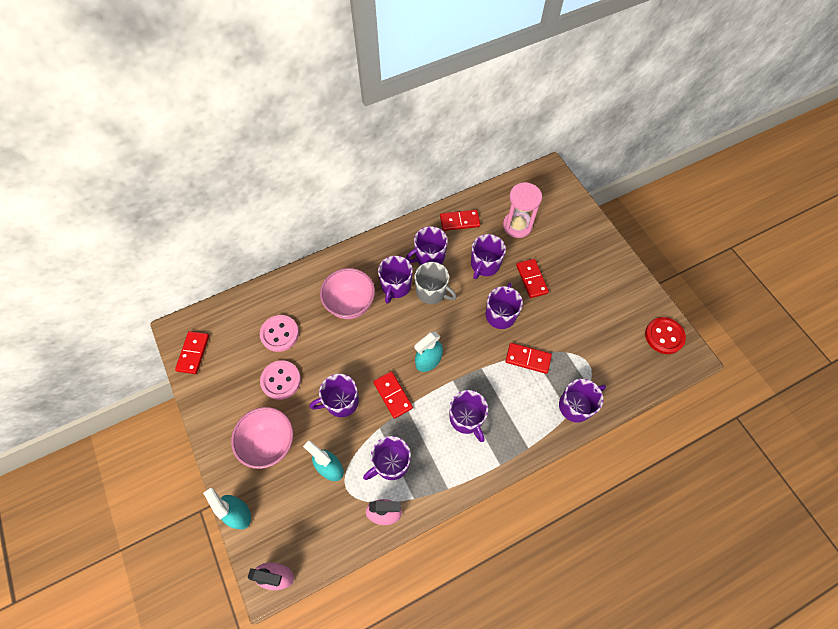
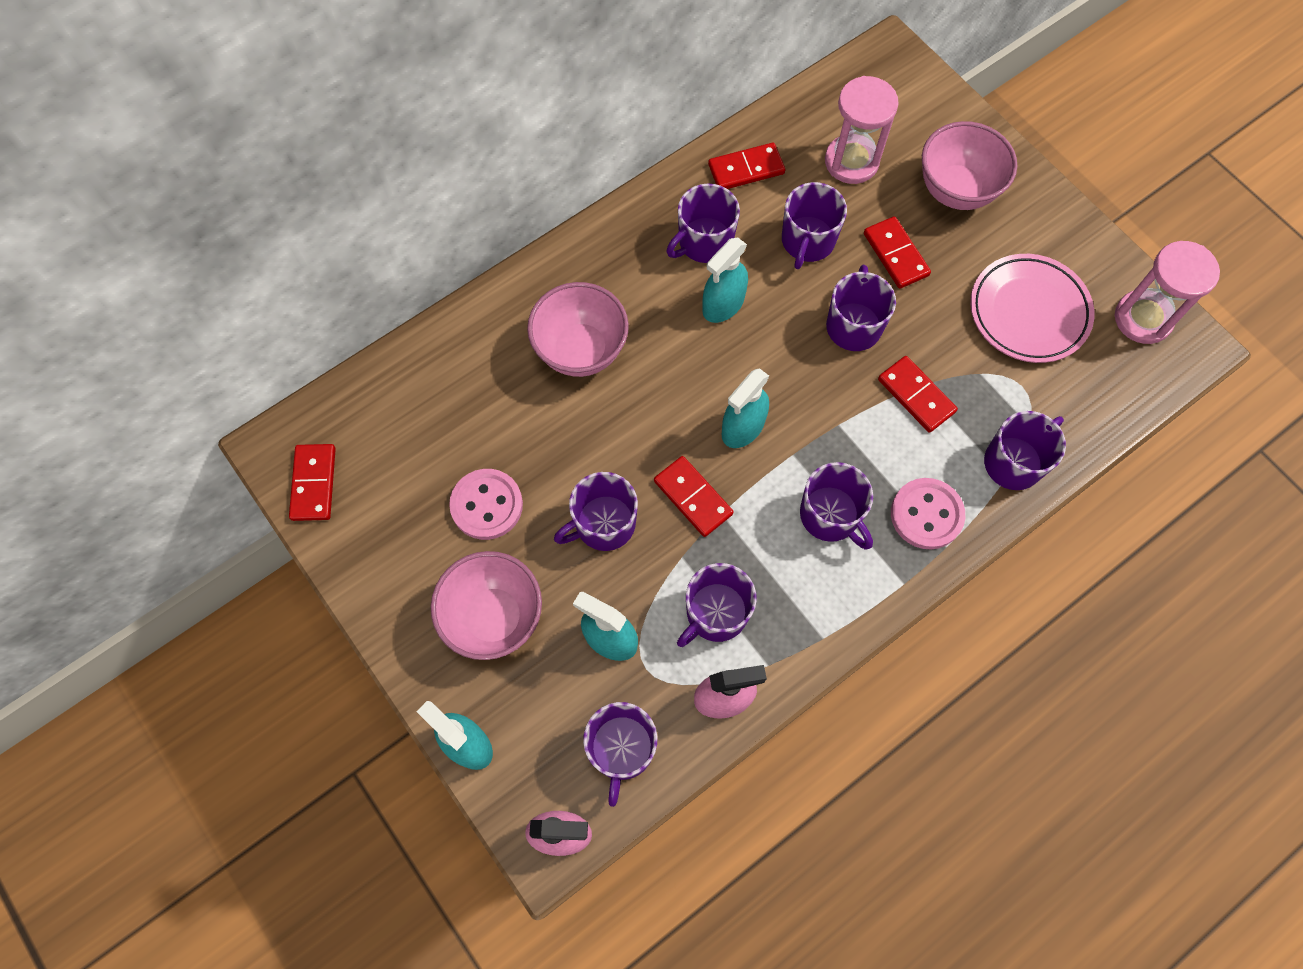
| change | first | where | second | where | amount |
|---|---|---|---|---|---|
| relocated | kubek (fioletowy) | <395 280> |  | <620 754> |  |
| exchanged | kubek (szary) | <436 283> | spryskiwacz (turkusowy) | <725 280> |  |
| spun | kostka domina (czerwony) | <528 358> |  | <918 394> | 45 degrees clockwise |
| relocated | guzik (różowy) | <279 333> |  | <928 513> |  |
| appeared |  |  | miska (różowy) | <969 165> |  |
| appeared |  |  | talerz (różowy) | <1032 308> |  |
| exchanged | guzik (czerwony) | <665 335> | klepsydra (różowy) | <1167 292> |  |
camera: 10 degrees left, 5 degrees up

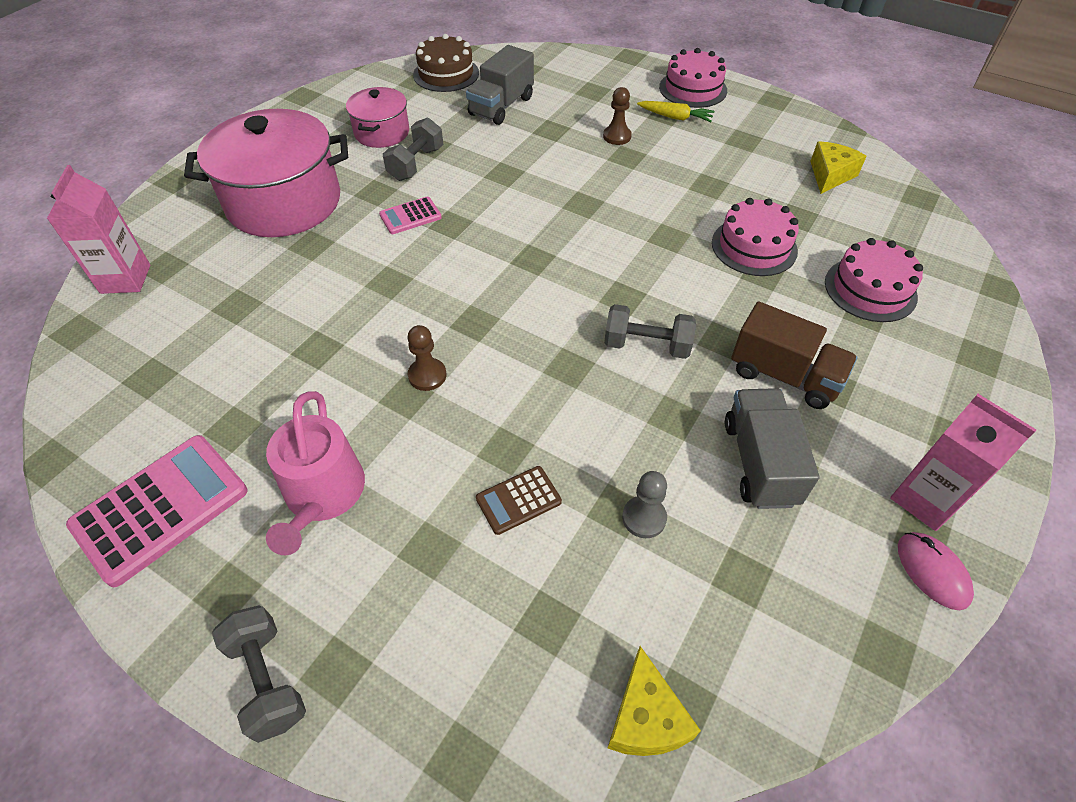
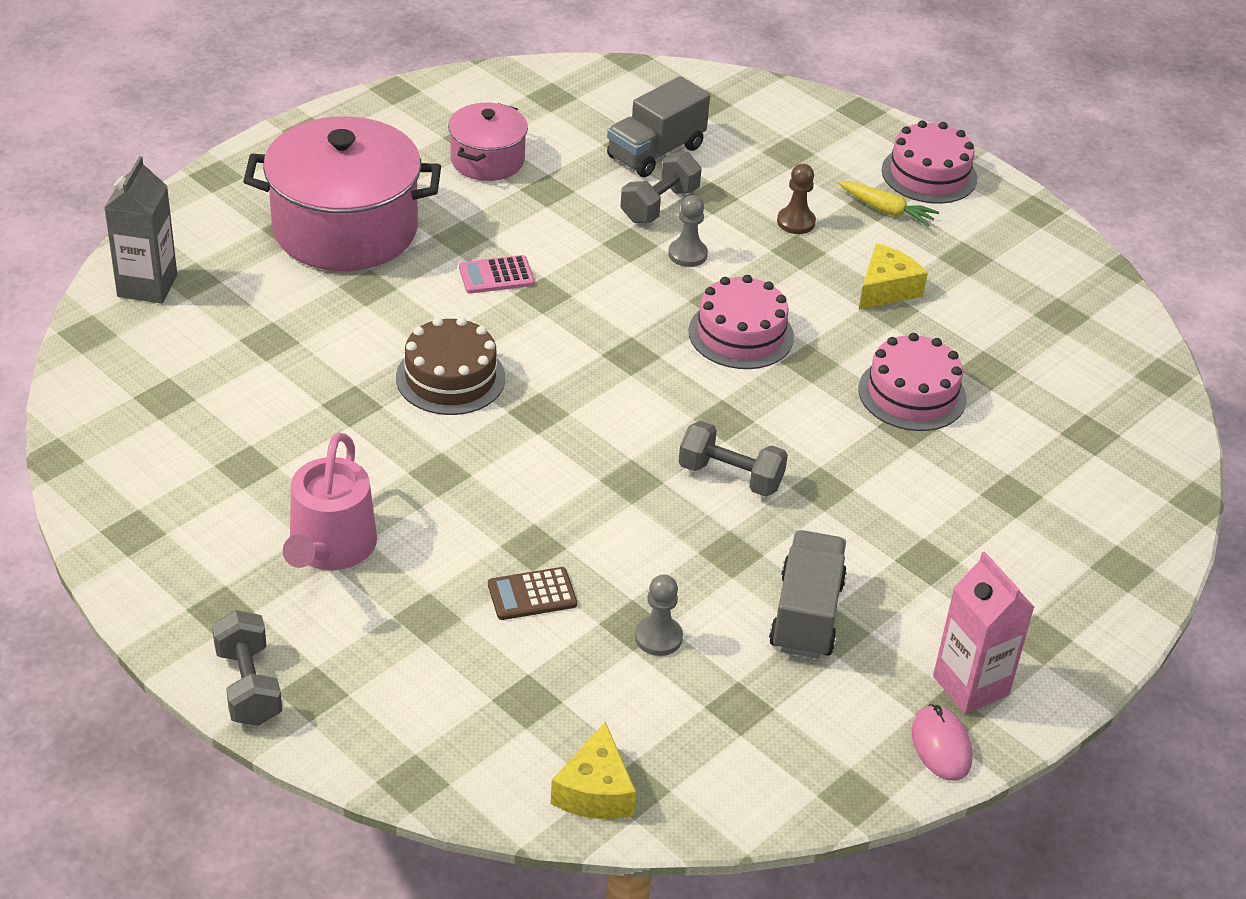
| change | first | where | second | where | amount |
|---|---|---|---|---|---|
| colour | karton mleka (różowy) | <98 229> | karton mleka (szary) | <140 230> |  |
| relocated | tort (brązowy) | <446 63> |  | <450 366> |  |
| relocated | hantel (szary) | <413 149> |  | <661 187> |  |
| appeared |  |  | pionek (szary) | <688 231> |  |
| relocated | tort (różowy) | <874 280> |  | <741 322> |  |
| relocated | ser (żółty) | <838 167> |  | <893 277> |  |
| missing | kalkulator (różowy) | <157 511> |  |  |  |
| missing | pionek (brązowy) | <426 358> |  |  |  |
| missing | ciężarówka (brązowy) | <794 355> |  |  |  |
camera: 10 degrees right, 10 degrees down

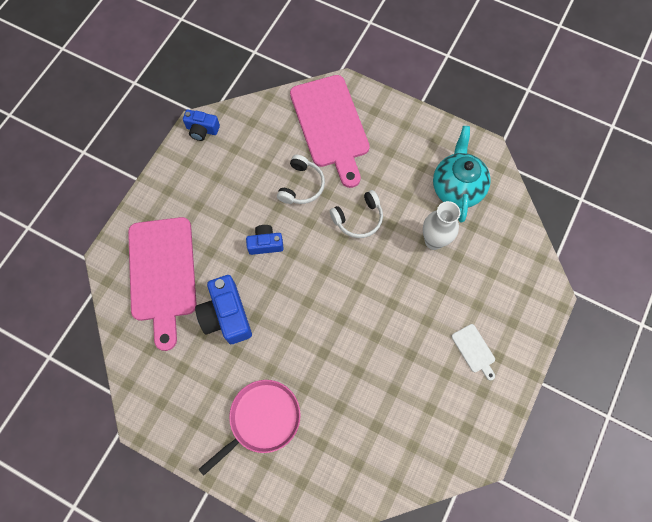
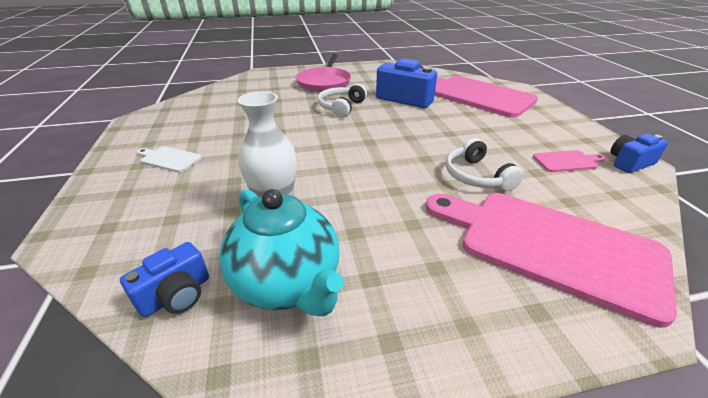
| change | first | where | second | where | amount |
|---|---|---|---|---|---|
| relocated | aparat fotograficzny (niebieski) | <265 240> |  | <164 279> |  |
| relocated | słuchawki (biały) | <356 214> |  | <342 101> |  |
| appeared |  |  | deska do krojenia (różowy) | <569 161> |  |
camera: 140 degrees right, 35 degrees down

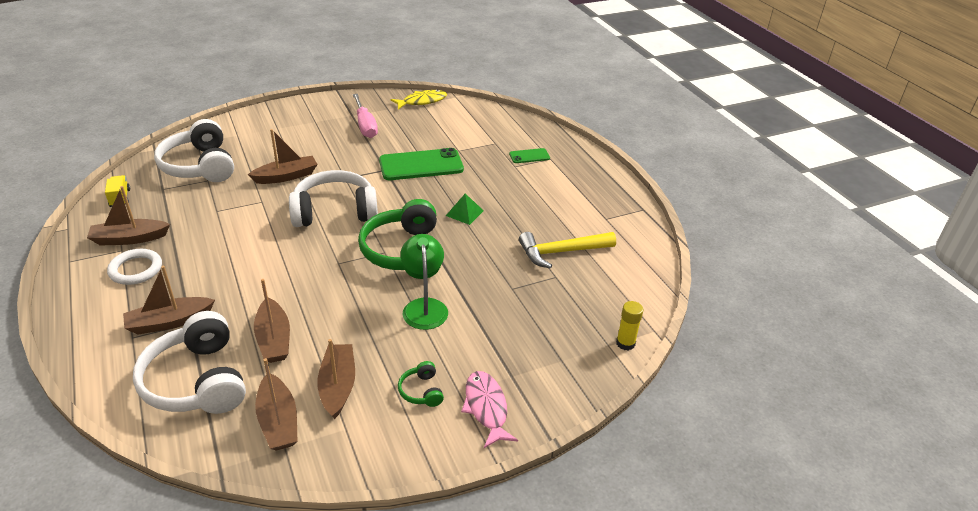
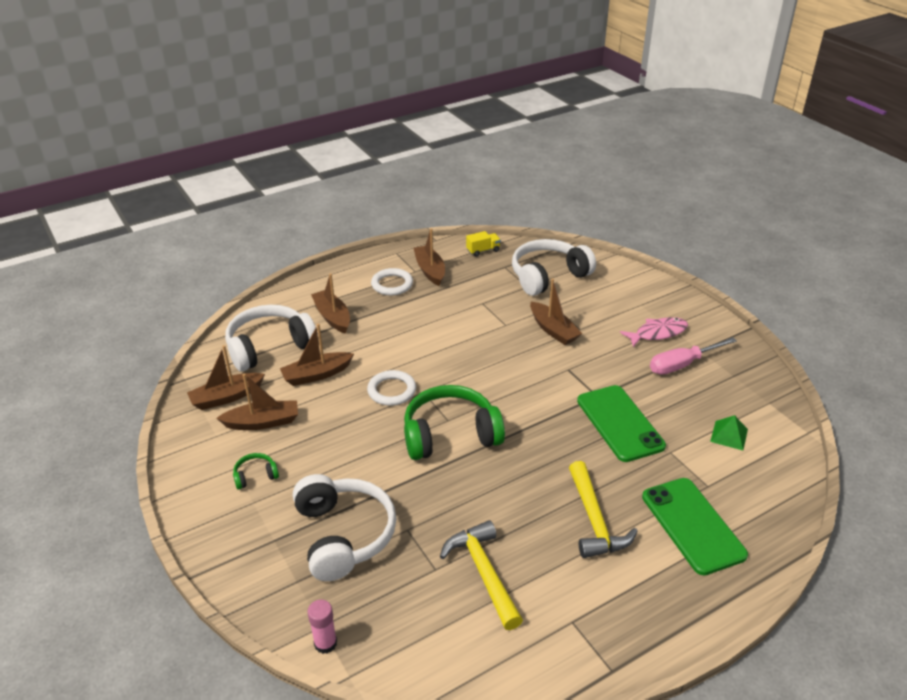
| change | first | where | second | where | amount |
|---|---|---|---|---|---|
| relocated | słuchawki (biały) | <333 198> |  | <344 527> |  |
| colour | klej w sztyfcie (żółty) | <629 325> | klej w sztyfcie (różowy) | <322 626> |  |
| appeared |  |  | pierścień (biały) | <391 388> |  |
| appeared |  |  | młotek (żółty) | <603 509> |  |
| relocated | ryba (różowy) | <489 409> |  | <654 332> |  |
| size | telefon (zielony) | <529 155> |  | <695 526> | x2.04 |
| relocated | piramida (zielony) | <465 209> |  | <729 432> |  |
| missing | ryba (żółty) | <418 99> |  |  |  |
| missing | lampka (zielony) | <424 282> |  |  |  |
camera: 85 degrees right, 0 degrees up

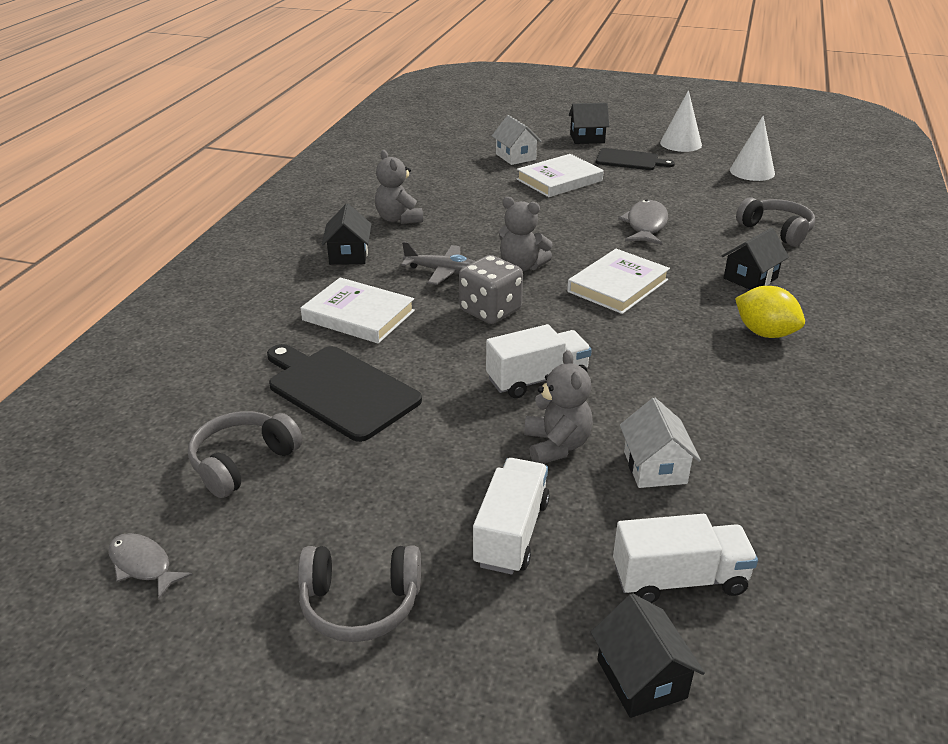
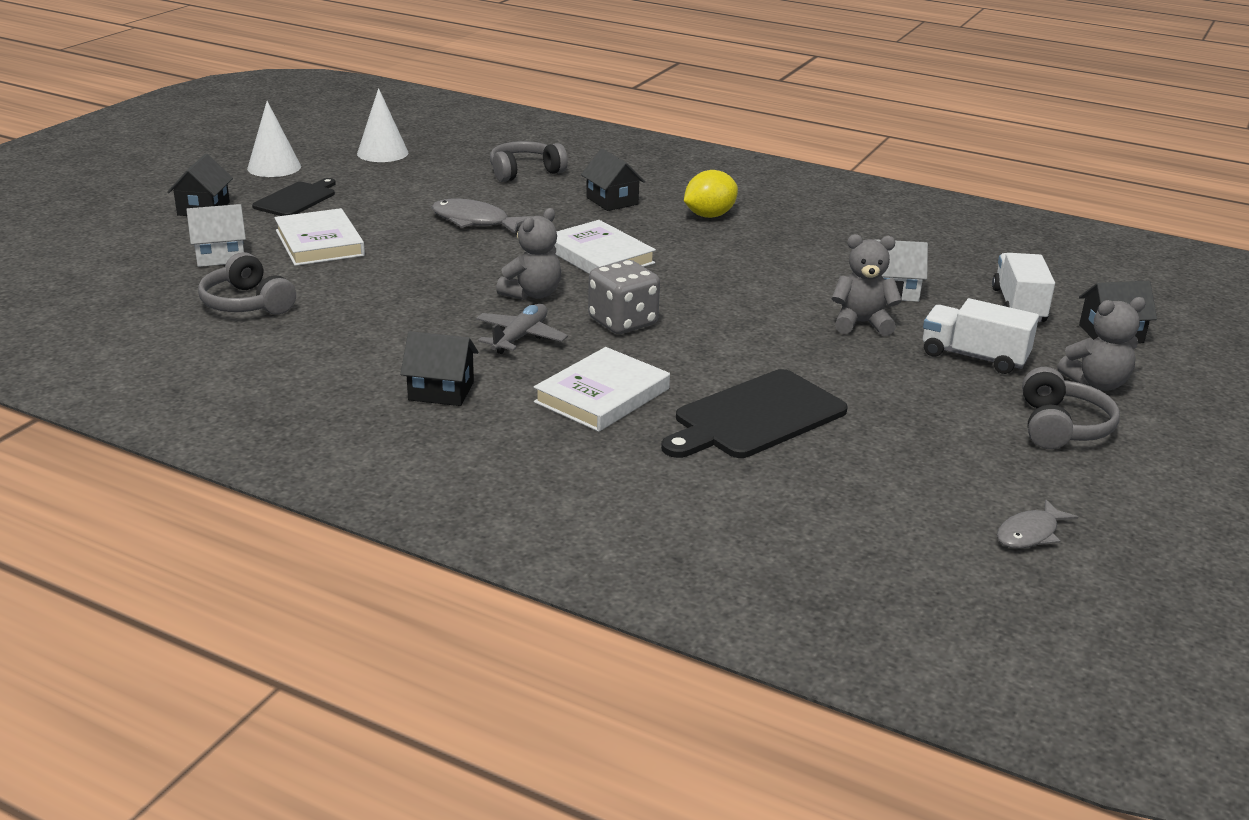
| change | first | where | second | where | amount |
|---|---|---|---|---|---|
| relocated | słuchawki (szary) | <245 454> |  | <247 283> |  |
| relocated | miś (szary) | <399 187> |  | <1101 344> |  |
| missing | ciężarówka (biały) | <539 361> |  |  |  |
camera: 80 degrees left, 5 degrees down

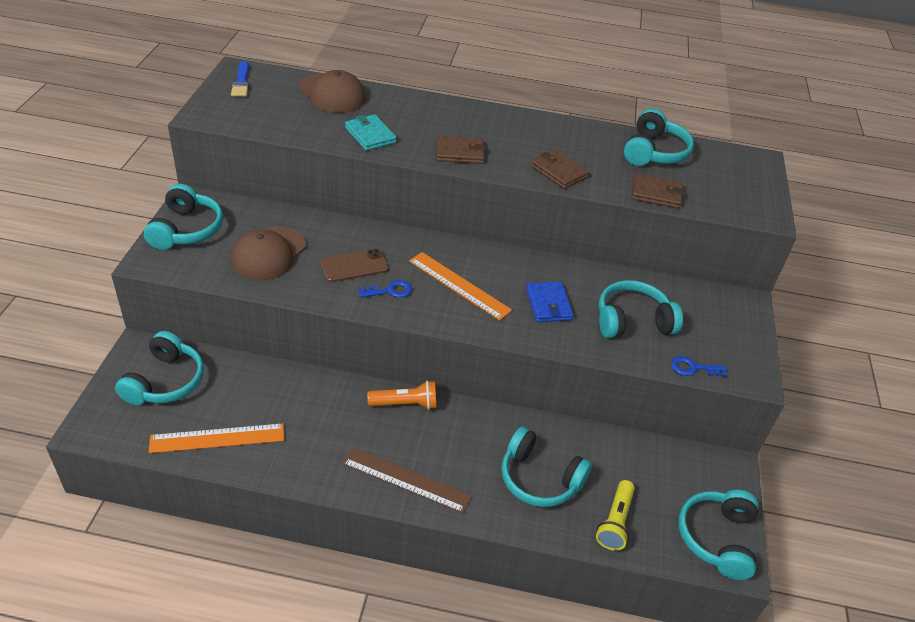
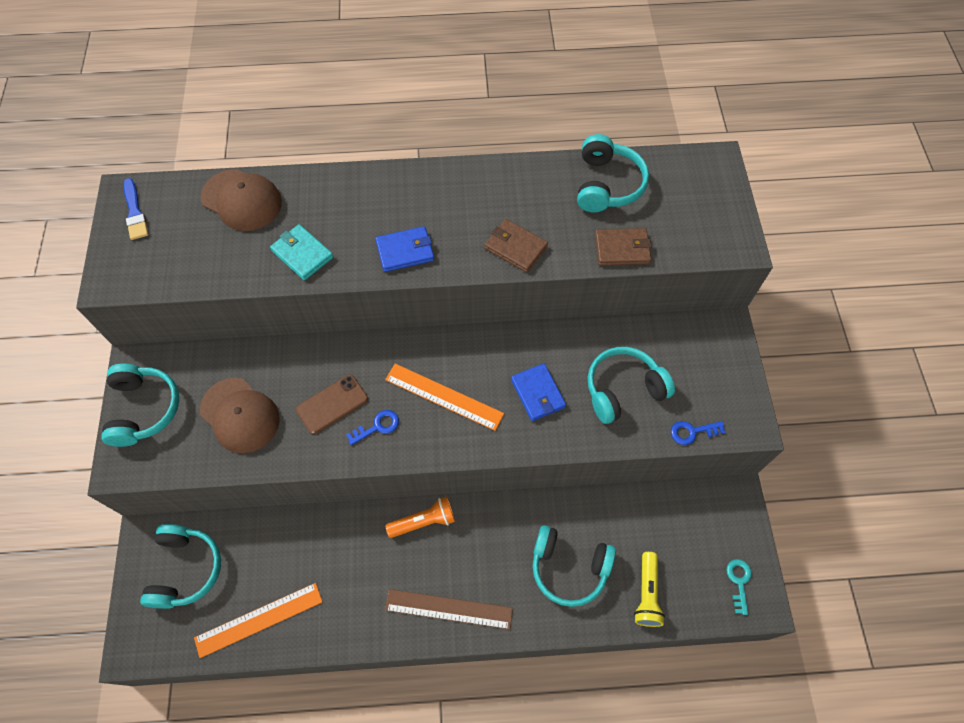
| change | first | where | second | where | amount |
|---|---|---|---|---|---|
| spun | czapka (brązowy) | <268 253> |  | <240 415> | 60 degrees counterclockwise |
| colour | portfel (brązowy) | <461 150> | portfel (niebieski) | <404 249> |  |
| exchanged | słuchawki (turkusowy) | <718 535> | klucz (turkusowy) | <739 587> |  |
camera: 10 degrees left, 20 degrees up

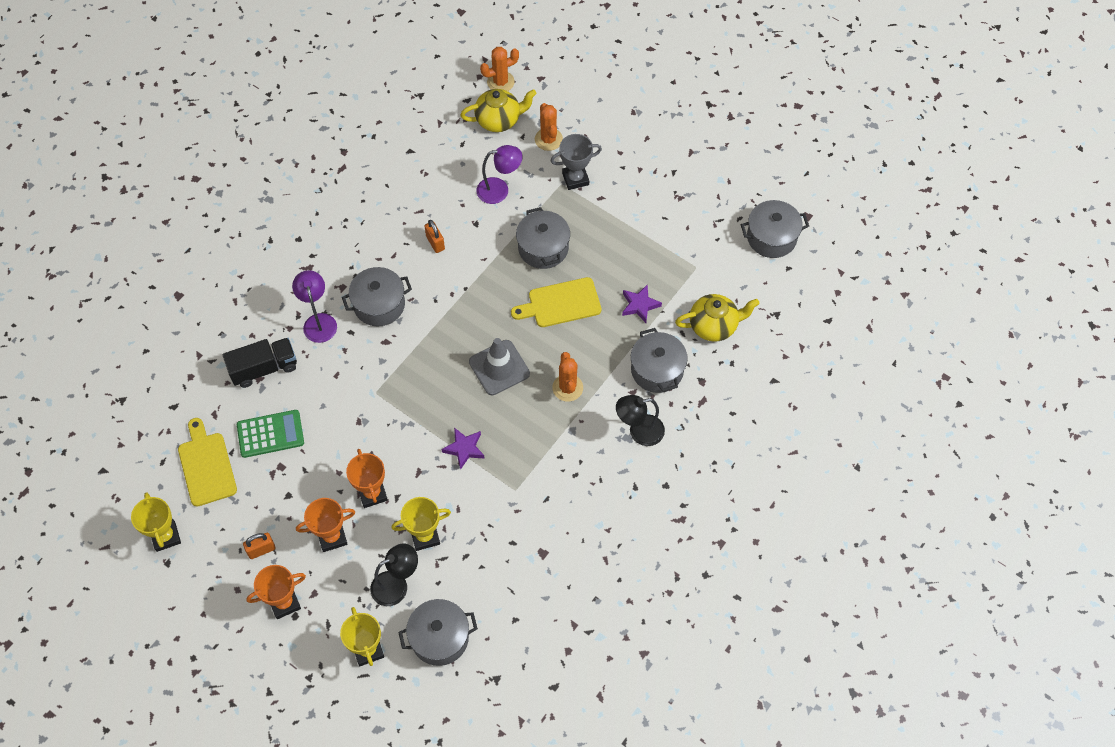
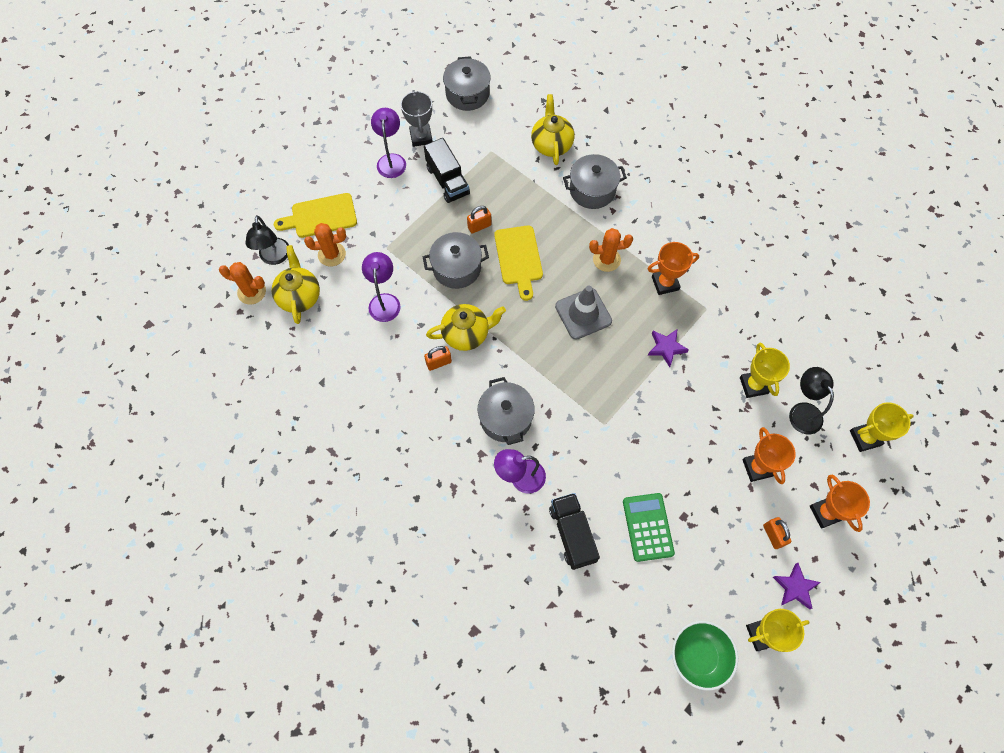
| change | first | where | second | where | amount |
|---|---|---|---|---|---|
| spun | kaktus (pomarańczowy) | <499 69> |  | <242 283> | 60 degrees counterclockwise |
| relocated | lampka (czarny) | <640 420> |  | <267 240> |  |
| relocated | deska do krojenia (żółty) | <207 462> |  | <315 215> |  |
| appeared |  |  | lampka (fioletowy) | <388 143> |  |
| relocated | puchar (szary) | <576 162> |  | <417 118> |  |
| appeared |  |  | ciężarówka (czarny) | <447 170> |  |
| appeared |  |  | imbryk (żółty) | <466 327> |  |
| appeared |  |  | kłódka (pomarańczowy) | <479 220> |  |
| relocated | puchar (pomarańczowy) | <367 478> |  | <673 268> |  |
| appeared |  |  | miska (zielony) | <705 656> |  |
| relocated | gwiazda (fioletowy) | <642 303> |  | <797 586> |  |
| missing | garnek (szary) | <438 632> |  |  |  |
camera: 85 degrees left, 5 degrees up

